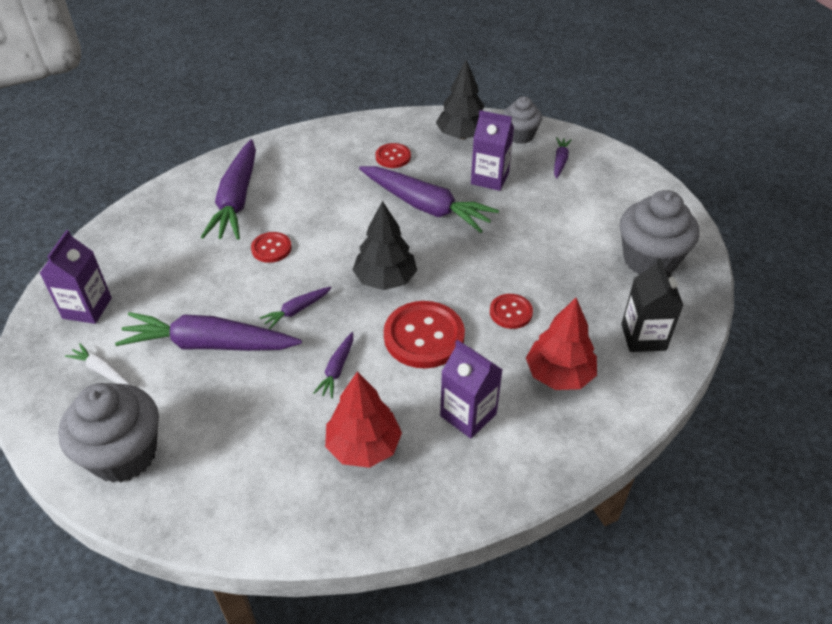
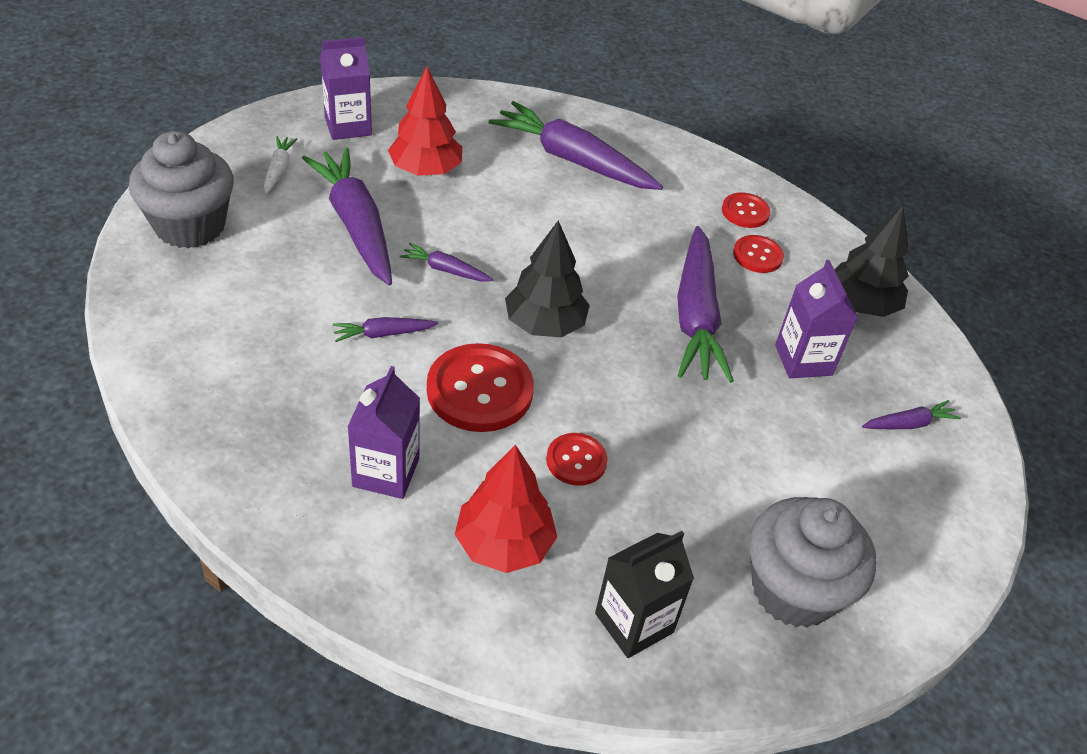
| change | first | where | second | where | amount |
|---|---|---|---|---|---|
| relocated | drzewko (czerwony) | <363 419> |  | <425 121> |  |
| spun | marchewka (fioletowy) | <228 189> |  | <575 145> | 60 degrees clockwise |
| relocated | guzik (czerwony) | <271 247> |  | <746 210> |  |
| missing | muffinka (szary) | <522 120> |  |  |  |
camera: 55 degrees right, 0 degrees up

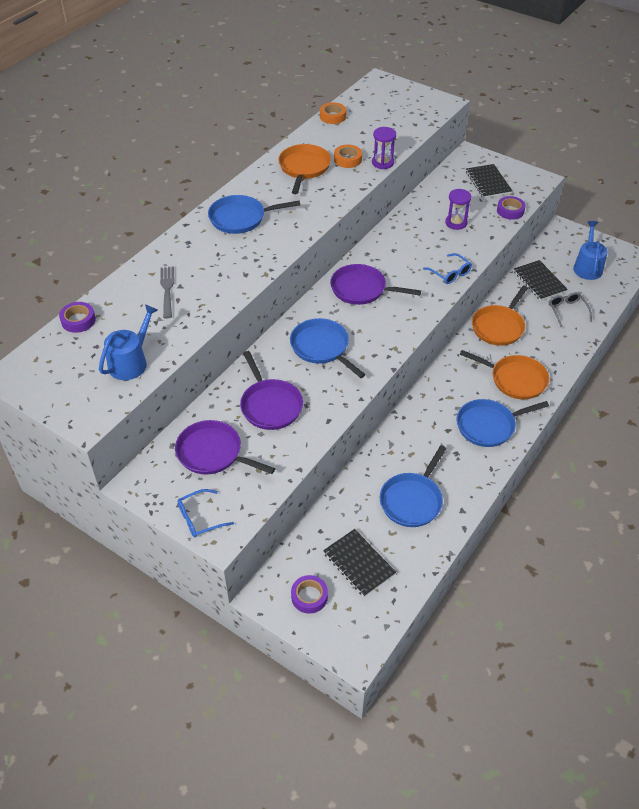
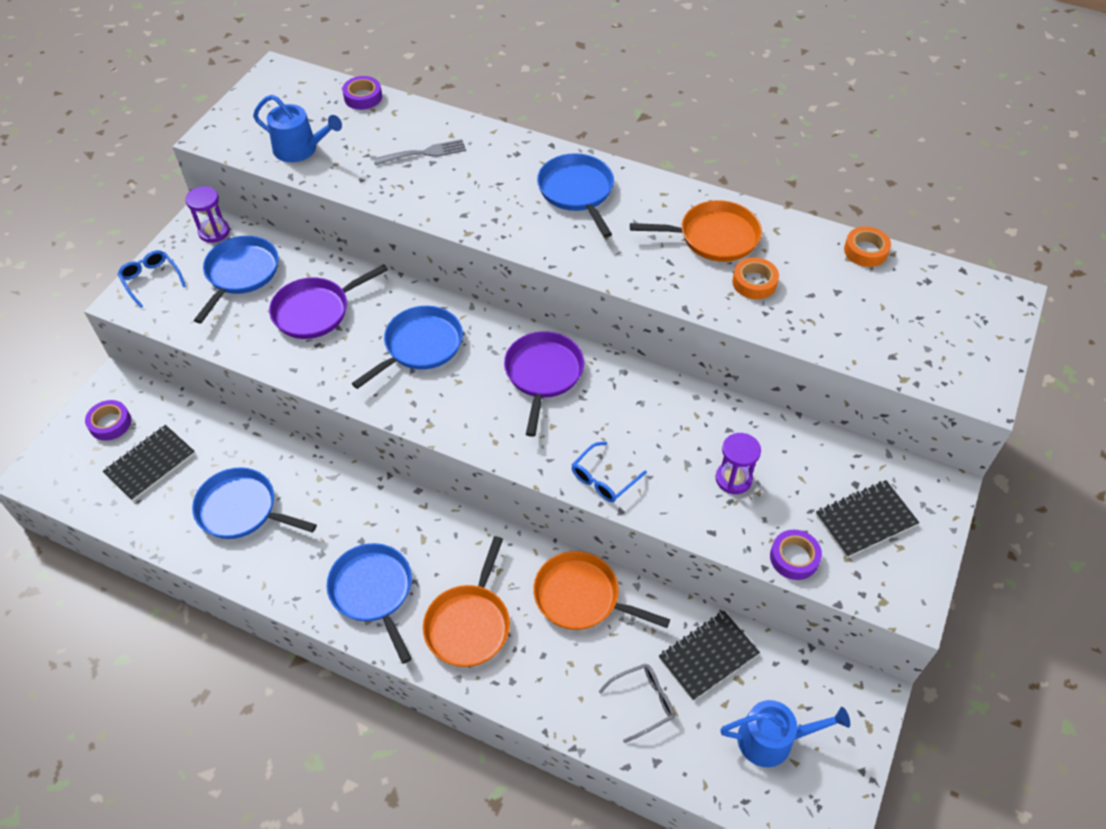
| change | first | where | second | where | amount |
|---|---|---|---|---|---|
| relocated | klepsydra (fioletowy) | <384 148> |  | <208 214> |  |
| colour | patelnia (fioletowy) | <225 447> | patelnia (niebieski) | <236 280> |  |
camera: 80 degrees right, 5 degrees up

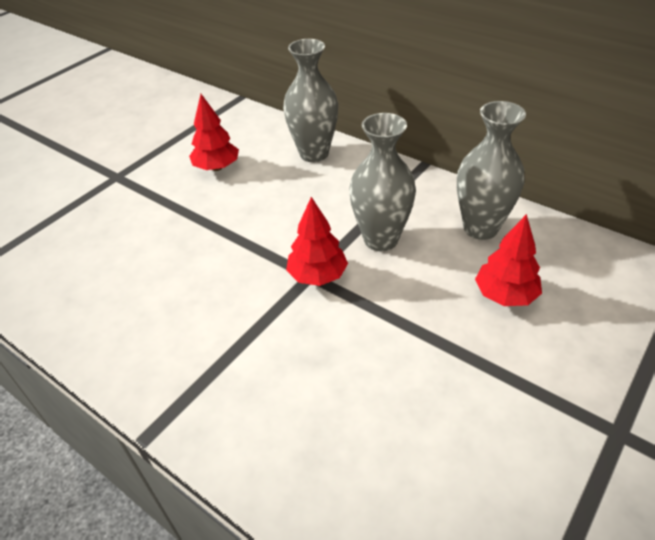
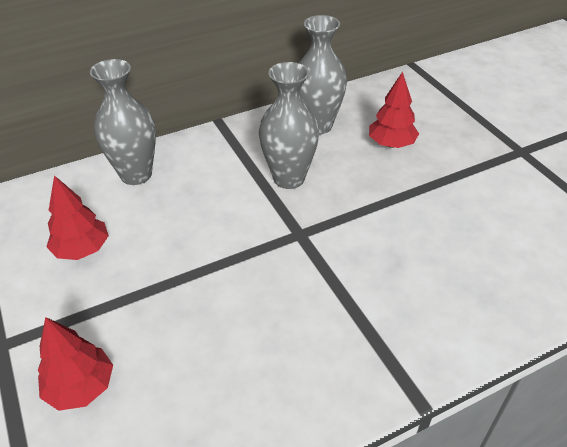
| change | first | where | second | where | amount |
|---|---|---|---|---|---|
| relocated | drzewko (czerwony) | <317 241> |  | <75 364> |  |
camera: 65 degrees left, 0 degrees up

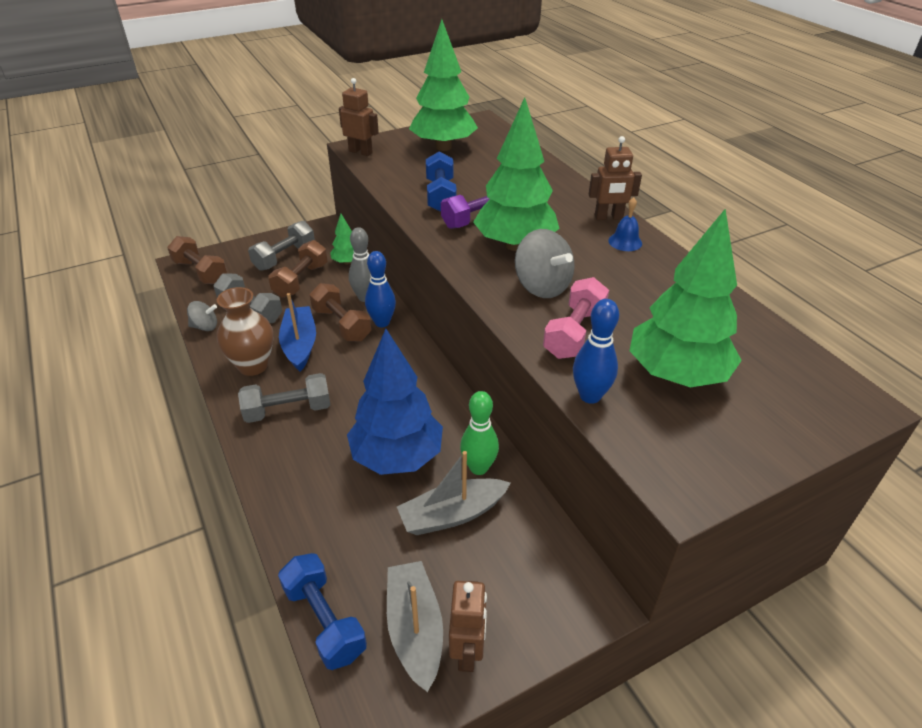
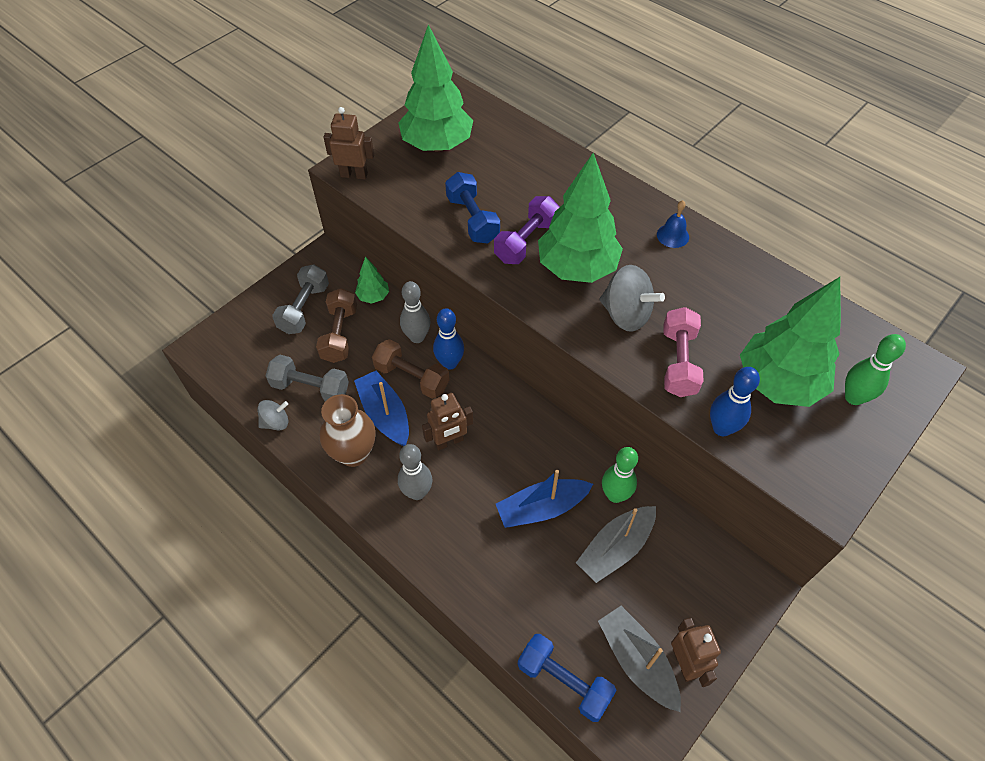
| change | first | where | second | where | amount |
|---|---|---|---|---|---|
| exchanged | hantel (szary) | <284 398> | kręgiel (szary) | <415 472> |  |
| relocated | robot (brązowy) | <615 178> |  | <447 422> |  |
| exchanged | drzewko (niebieski) | <395 402> | łódka (niebieski) | <544 499> |  |
| appeared |  |  | kręgiel (zielony) | <875 369> |  |
| missing | hantel (brązowy) | <197 260> |  |  |  |
camera: 20 degrees left, 15 degrees up

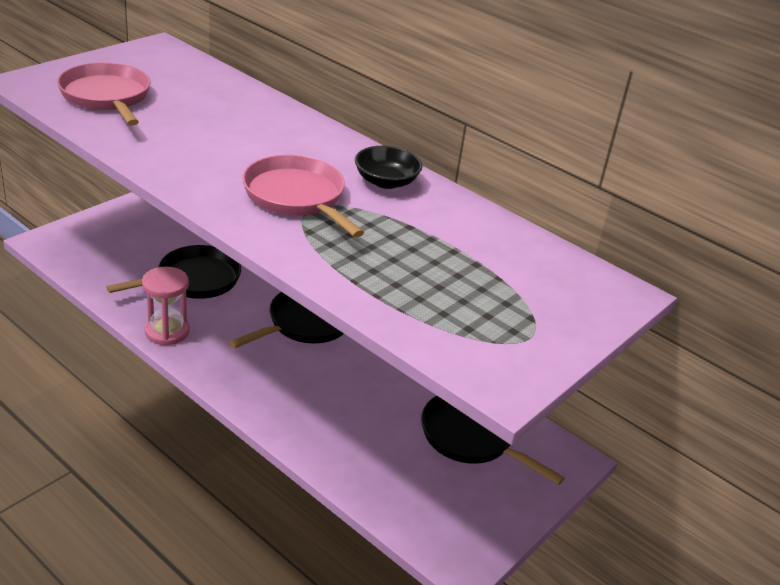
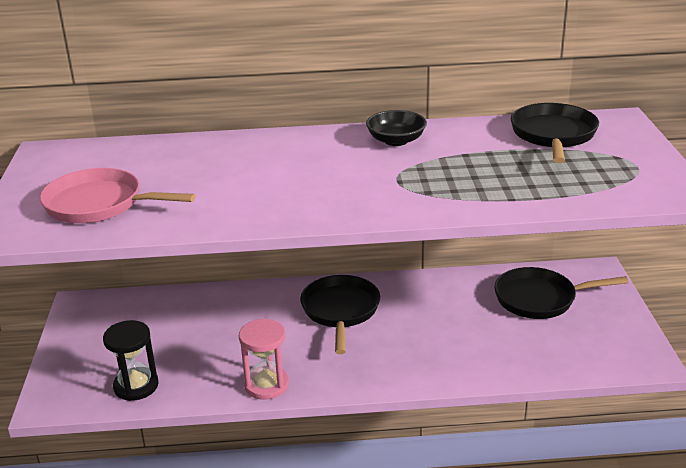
| change | first | where | second | where | amount |
|---|---|---|---|---|---|
| appeared |  |  | klepsydra (czarny) | <131 360> |  |
| relocated | patelnia (czarny) | <173 272> |  | <554 133> |  |
| missing | patelnia (różowy) | <303 196> |  |  |  |
camera: 40 degrees left, 5 degrees down

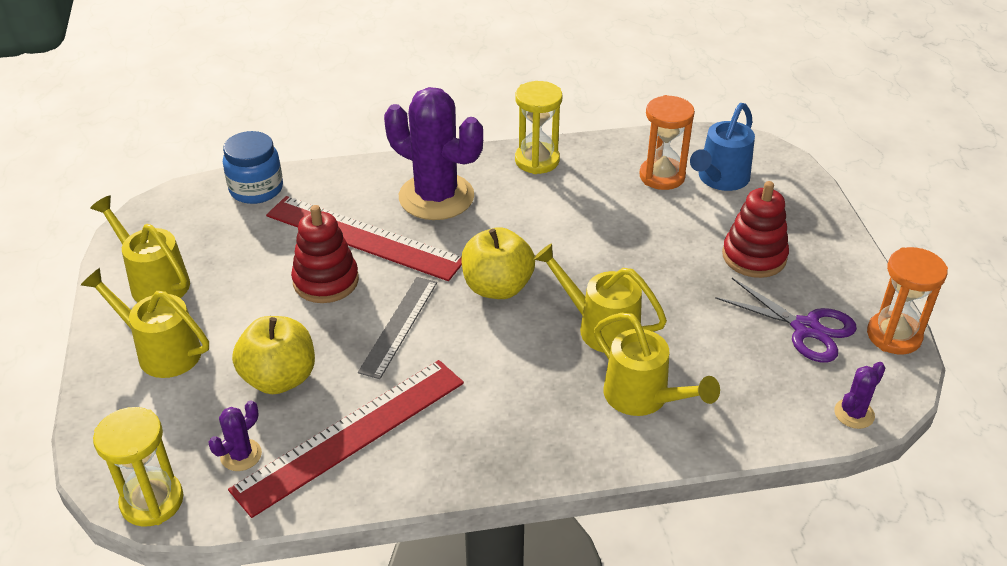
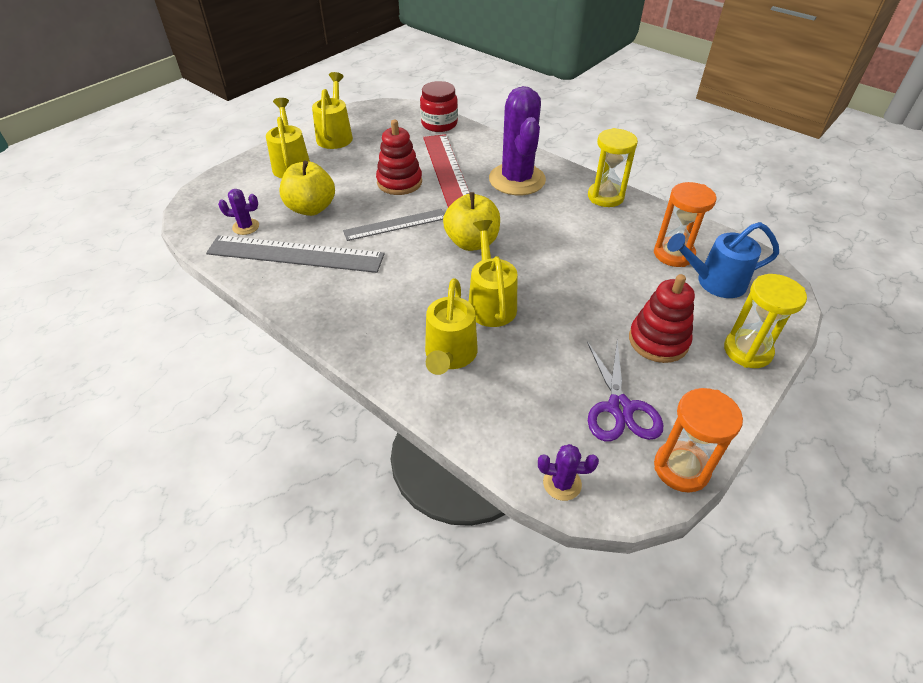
| change | first | where | second | where | amount |
|---|---|---|---|---|---|
| colour | linijka (czerwony) | <346 439> | linijka (szary) | <295 254> |  |
| colour | słoik (niebieski) | <253 167> | słoik (czerwony) | <439 106> |  |
| relocated | klepsydra (żółty) | <138 467> |  | <765 321> |  |
camera: 50 degrees right, 5 degrees up

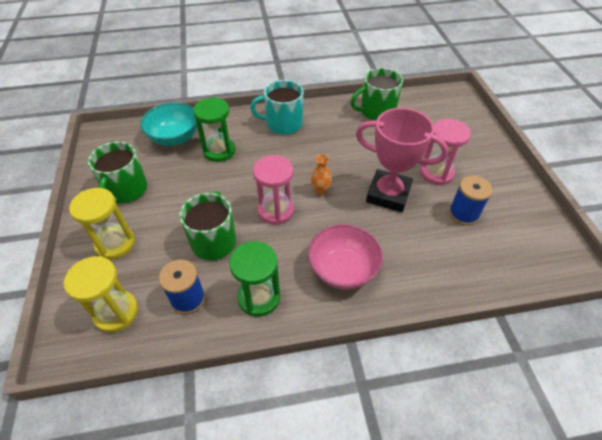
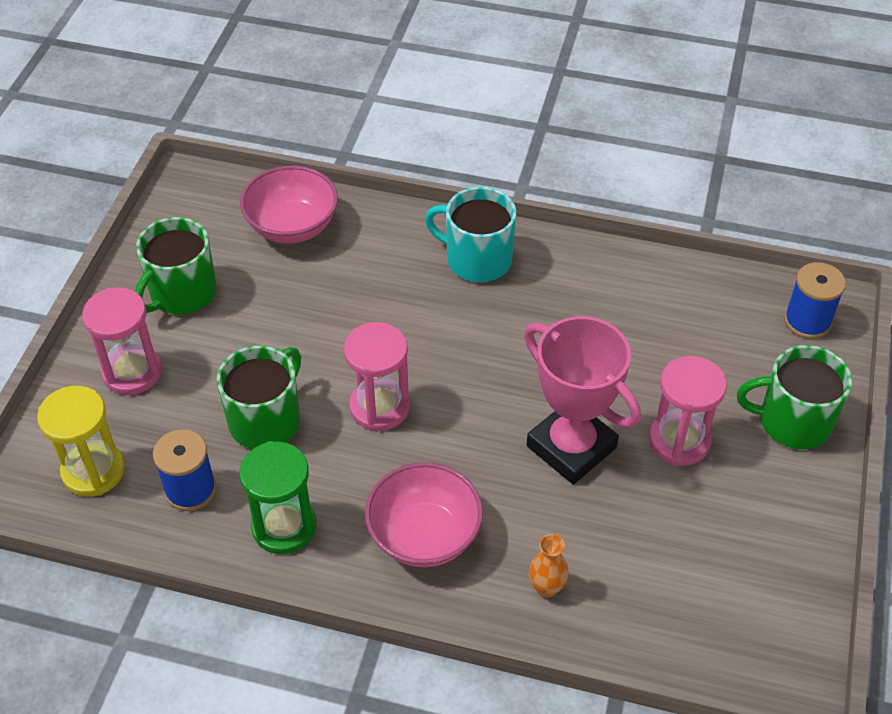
| change | first | where | second | where | amount |
|---|---|---|---|---|---|
| colour | klepsydra (żółty) | <102 224> | klepsydra (różowy) | <122 341> |  |
| colour | miska (turkusowy) | <168 124> | miska (różowy) | <289 204> |  |
| relocated | wazon (pomarańczowy) | <321 174> |  | <549 565> |  |
| relocated | kubek (zielony) | <376 94> |  | <794 397> |  |
| relocated | szpulka (niebieski) | <471 201> |  | <815 300> |  |
| missing | klepsydra (zielony) | <214 129> |  |  |  |
camera: 25 degrees right, 0 degrees up

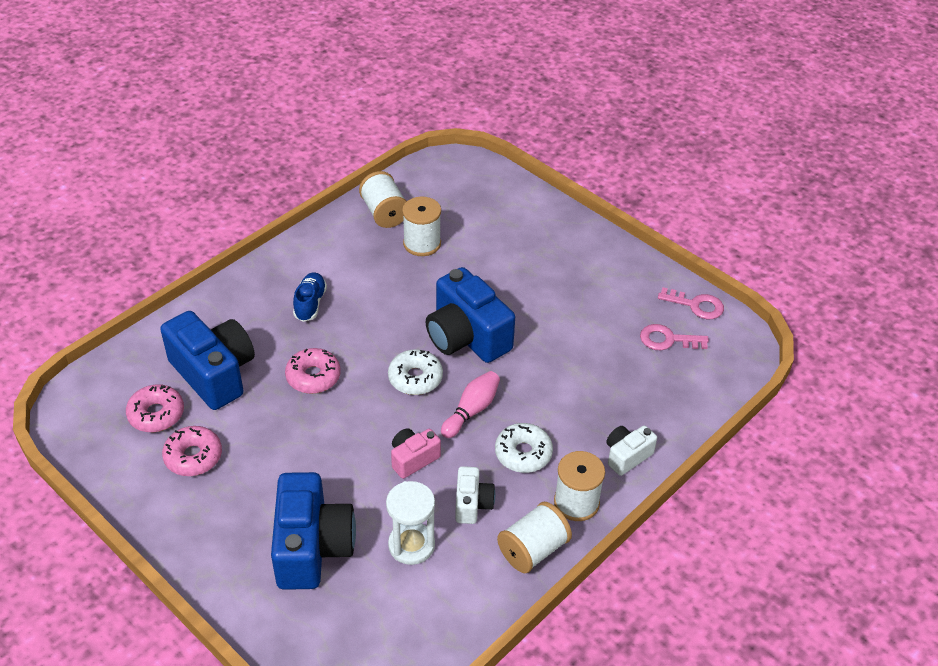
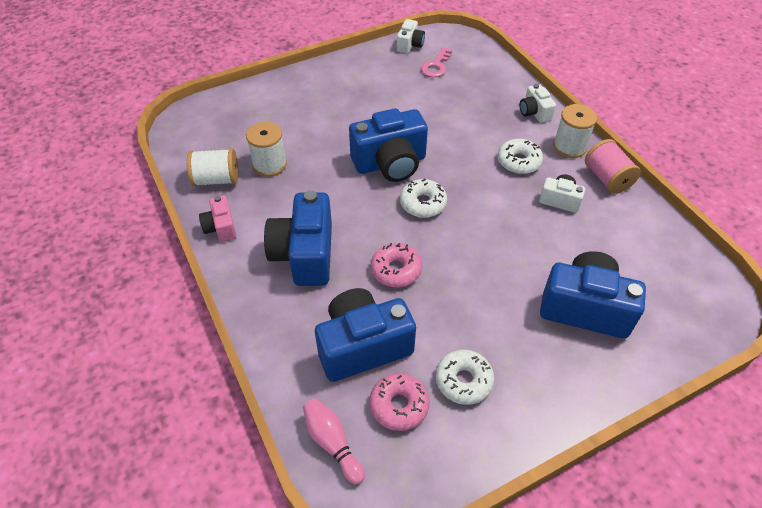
| change | first | where | second | where | amount |
|---|---|---|---|---|---|
| relocated | aparat fotograficzny (różowy) | <416 453> |  | <217 219> |  |
| exchanged | but (niebieski) | <310 297> | aparat fotograficzny (niebieski) | <298 238> |  |
| relocated | kręgiel (różowy) | <470 404> |  | <334 441> |  |
| exchanged | klucz (różowy) | <691 303> | aparat fotograficzny (biały) | <411 36> |  |
| colour | donut (różowy) | <192 451> | donut (biały) | <465 377> |  |
| colour | szpulka (biały) | <534 537> | szpulka (różowy) | <613 166> |  |
| missing | klepsydra (biały) | <410 523> |  |  |  |
camera: 70 degrees left, 5 degrees up

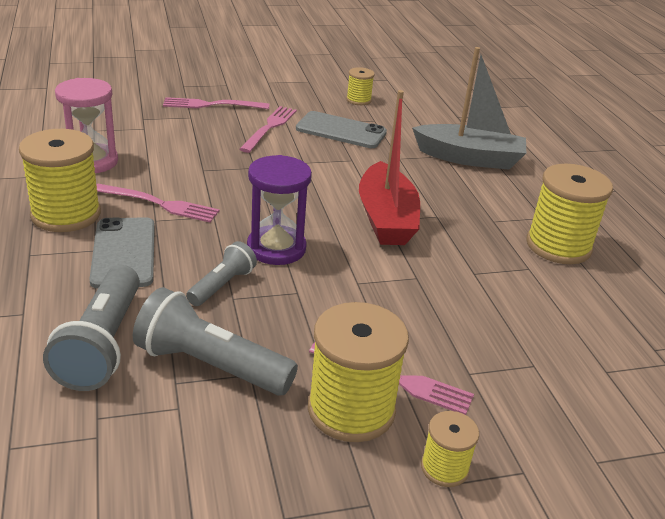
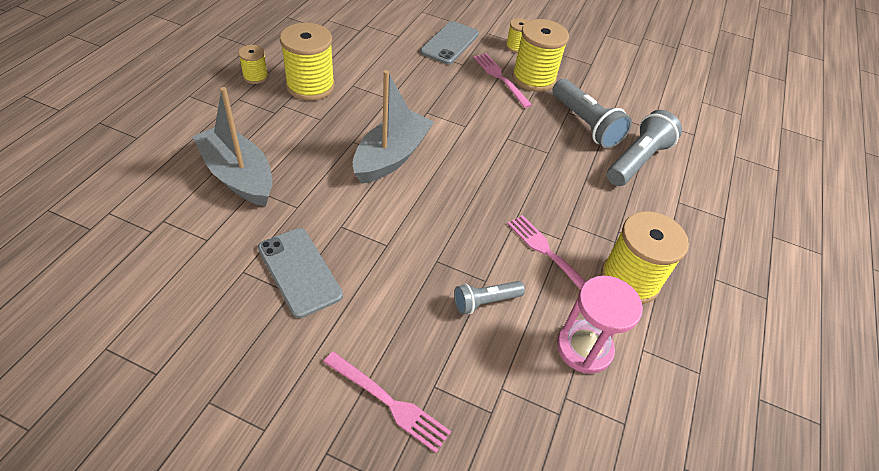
| change | first | where | second | where | amount |
|---|---|---|---|---|---|
| relocated | szpulka (żółty) | <360 86> |  | <253 64> |  |
| colour | łódka (czerwony) | <389 167> | łódka (szary) | <393 127> |  |
| relocated | telefon (szary) | <122 252> |  | <449 42> |  |
| relocated | latarka (szary) | <221 273> |  | <489 298> |  |
| missing | widelec (różowy) | <268 129> |  |  |  |
| missing | klepsydra (fioletowy) | <279 210> |  |  |  |
camera: 145 degrees left, 15 degrees up

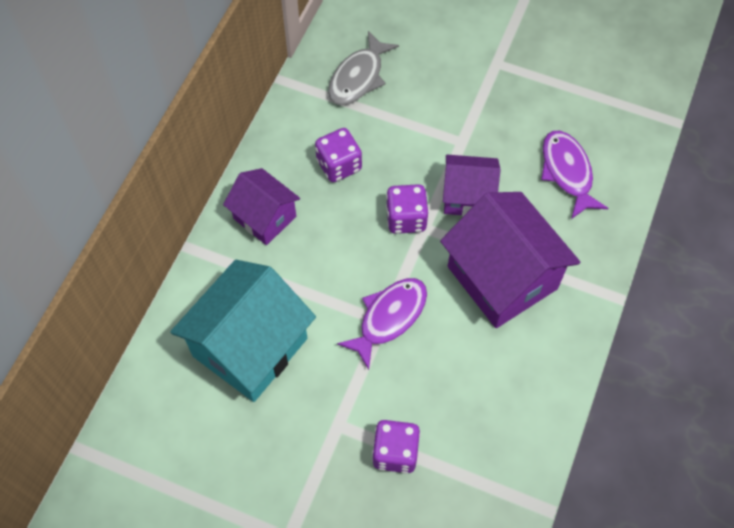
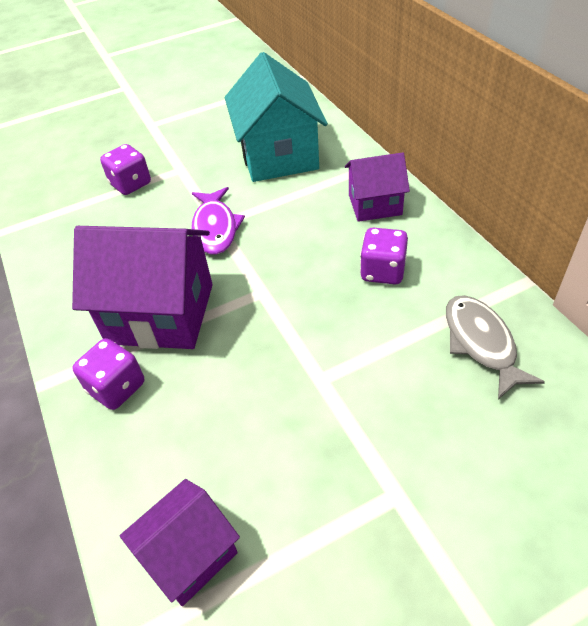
| change | first | where | second | where | amount |
|---|---|---|---|---|---|
| relocated | kostka do gry (fioletowy) | <407 209> |  | <108 374> |  |
| relocated | domek (fioletowy) | <471 185> |  | <180 542> |  |
| missing | ryba (fioletowy) | <574 175> |  |  |  |
camera: 135 degrees right, 15 degrees down

